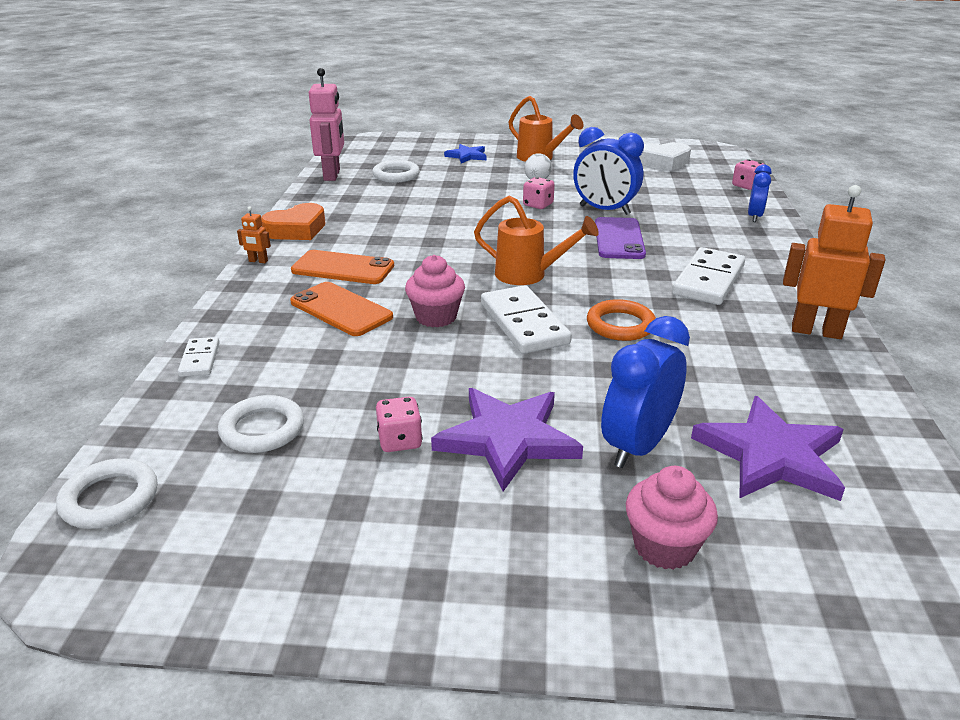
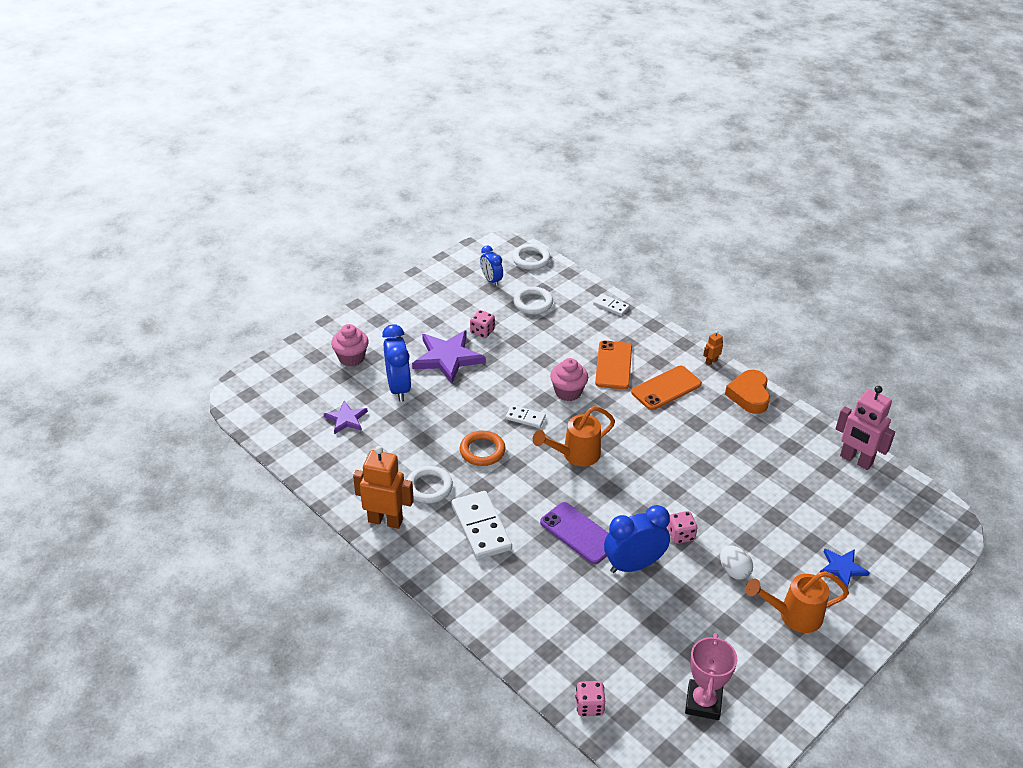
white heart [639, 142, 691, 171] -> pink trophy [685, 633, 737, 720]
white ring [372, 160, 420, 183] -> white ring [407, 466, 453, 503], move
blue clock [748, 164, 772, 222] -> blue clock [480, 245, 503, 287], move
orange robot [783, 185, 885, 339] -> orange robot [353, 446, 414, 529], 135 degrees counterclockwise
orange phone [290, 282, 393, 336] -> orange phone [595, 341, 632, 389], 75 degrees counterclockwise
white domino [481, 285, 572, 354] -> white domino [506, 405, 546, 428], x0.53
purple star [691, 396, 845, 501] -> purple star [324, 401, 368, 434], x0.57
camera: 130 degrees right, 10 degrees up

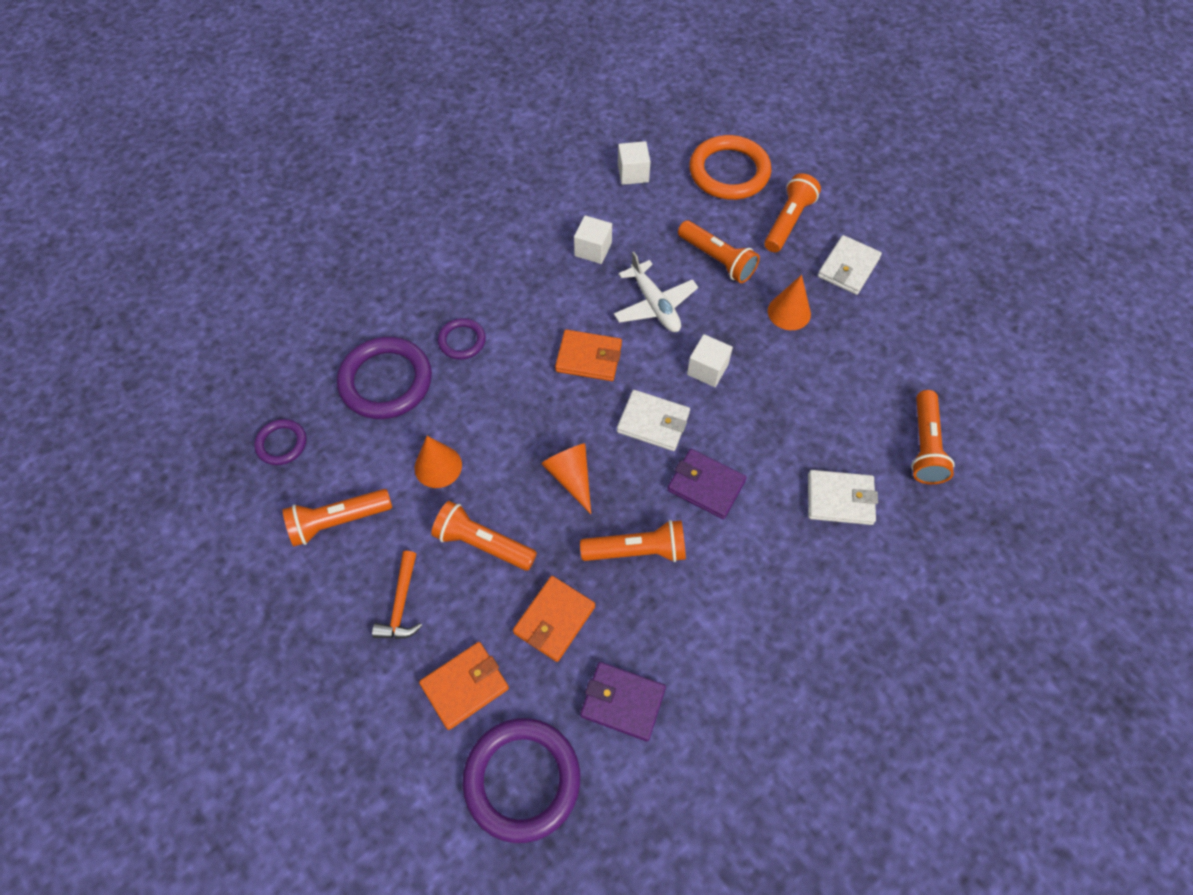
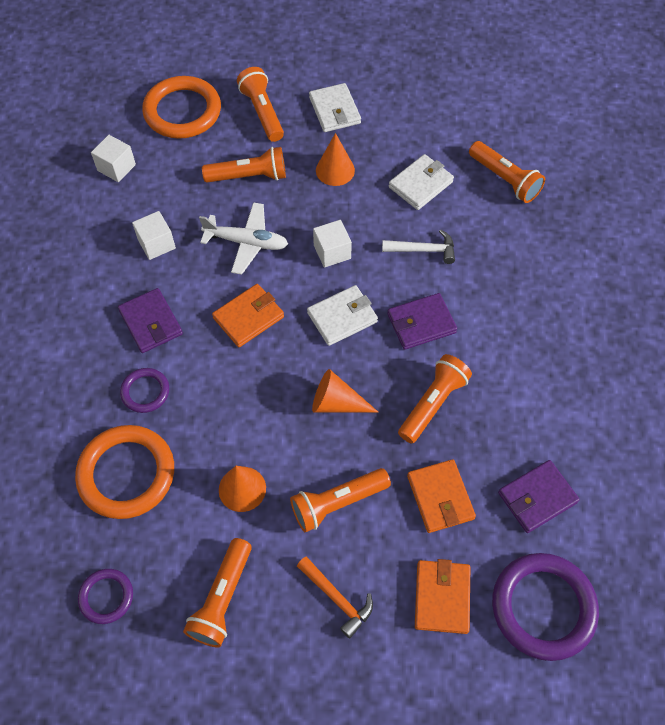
purple ring [337, 337, 432, 419] -> orange ring [75, 425, 174, 519]
white wallet [808, 470, 878, 525] -> white wallet [389, 154, 454, 210], move
none -> white hammer [382, 230, 455, 264]
none -> purple wallet [118, 288, 183, 353]
camera: 50 degrees left, 0 degrees up

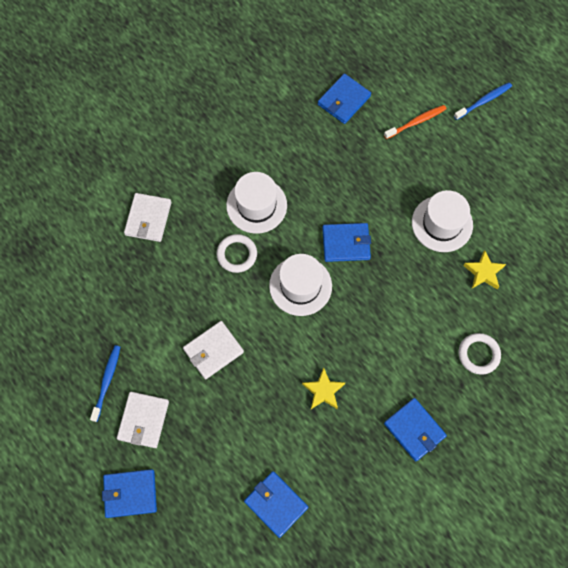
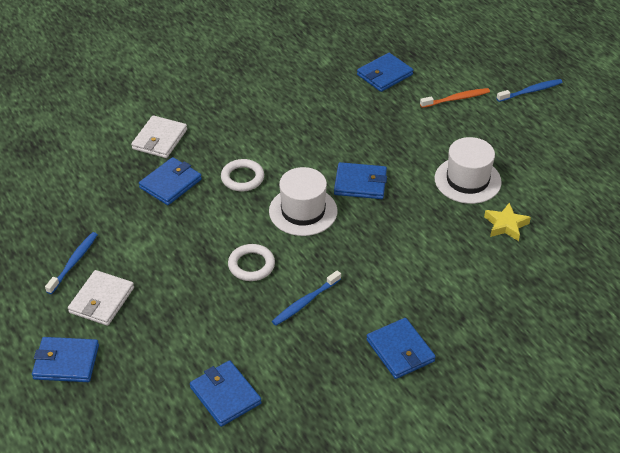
white hat [226, 172, 287, 234] -> none
white wallet [183, 321, 244, 379] -> none
white ring [458, 333, 501, 375] -> white ring [228, 244, 275, 281], move
yellow star [302, 368, 346, 409] -> blue toothbrush [272, 270, 341, 326]
none -> blue wallet [139, 157, 202, 205]
camera: 10 degrees right, 25 degrees down

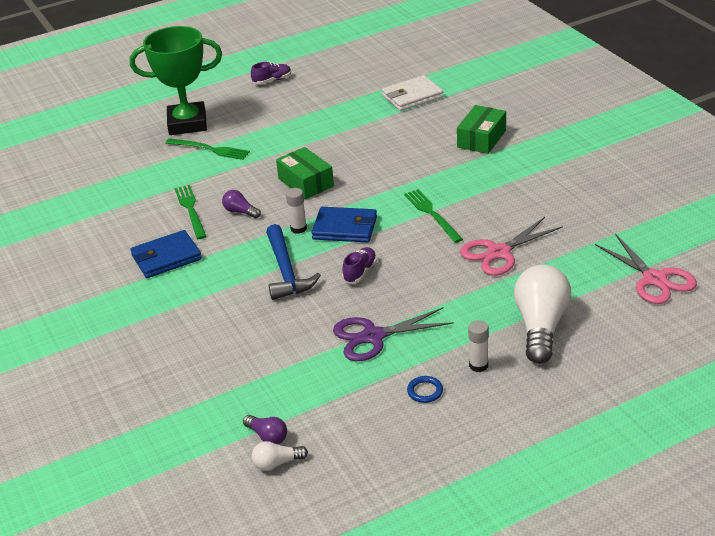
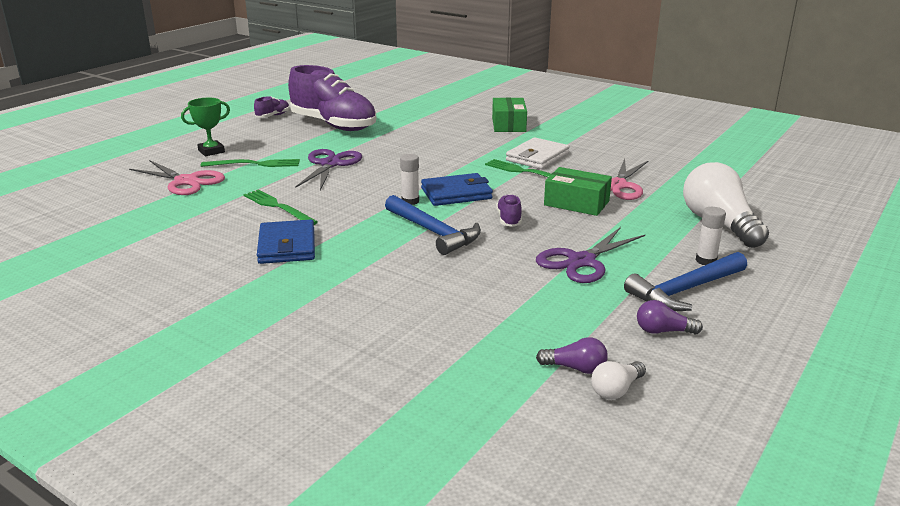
green trophy [130, 26, 222, 135] -> green trophy [181, 98, 230, 156], x0.51
white wallet [382, 75, 444, 111] -> white wallet [506, 137, 569, 169], move
green box [276, 147, 334, 199] -> green box [544, 167, 612, 216], move
purple light bulb [222, 190, 261, 218] -> purple light bulb [637, 300, 703, 334], move
blue wallet [130, 230, 202, 278] -> blue wallet [257, 219, 315, 264], 45 degrees counterclockwise
pink scissors [595, 234, 697, 304] -> pink scissors [129, 160, 225, 195], move
blue ring [407, 376, 443, 403] -> blue hammer [624, 252, 747, 311]
none -> purple shoe [288, 65, 376, 131]
none -> purple scissors [295, 149, 362, 190]
camera: 30 degrees left, 10 degrees down

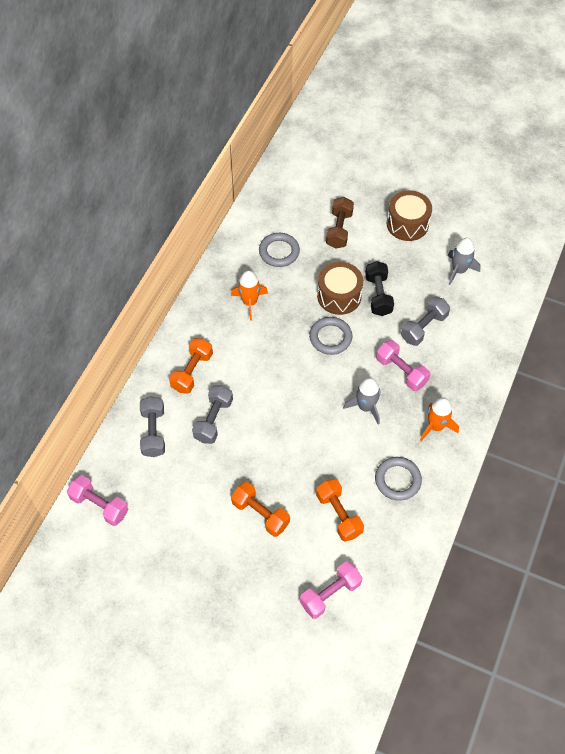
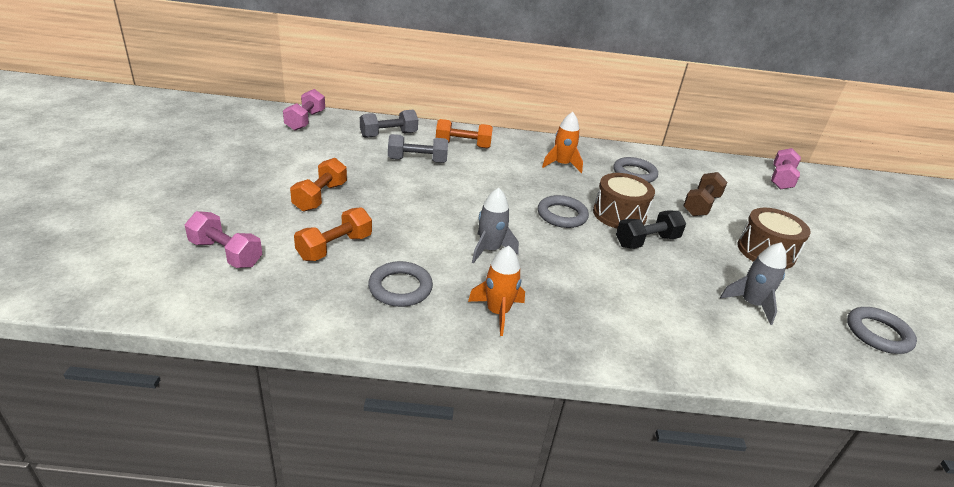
brown dumbbell [326, 197, 354, 249] -> brown dumbbell [683, 172, 727, 216], 45 degrees counterclockwise
grey dumbbell [401, 297, 450, 346] -> none
pink dumbbell [376, 340, 430, 391] -> pink dumbbell [771, 148, 801, 189], move
none -> grey ring [847, 307, 917, 354]
camera: 65 degrees right, 25 degrees down

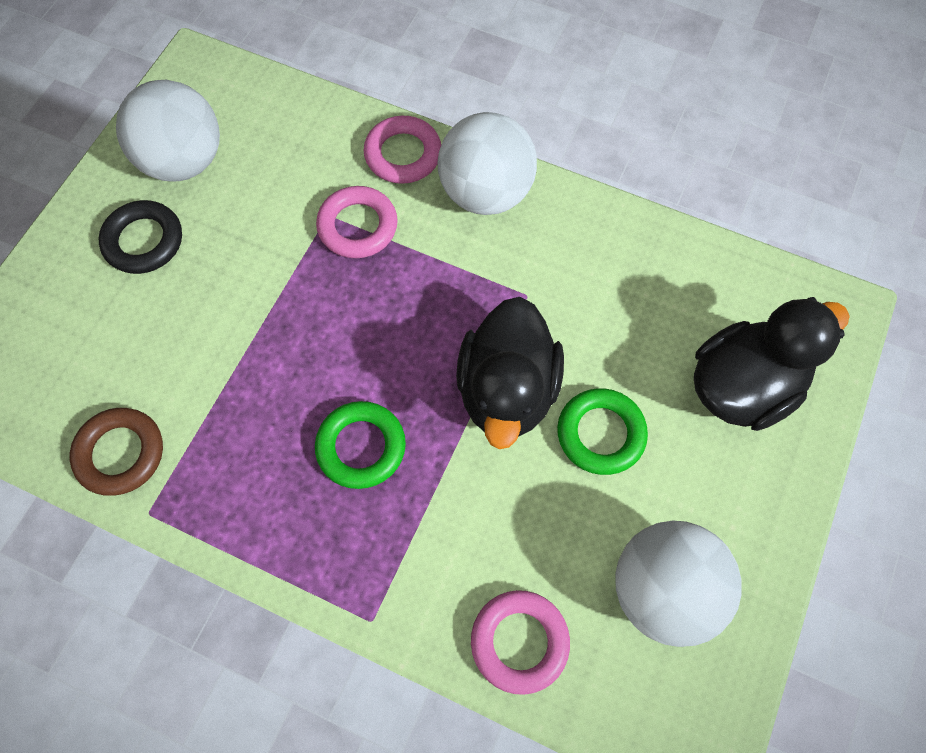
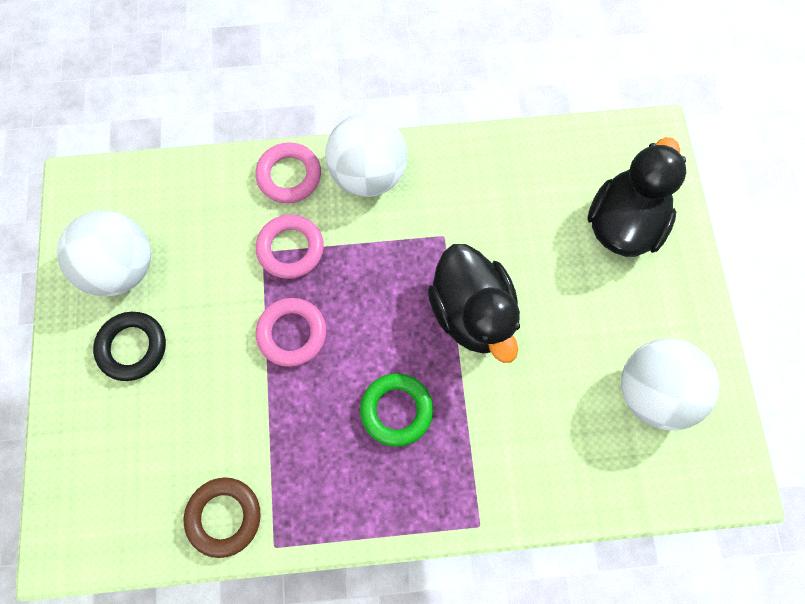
green ring [557, 388, 648, 475] -> none
pink ring [471, 590, 570, 695] -> pink ring [256, 298, 326, 367], move
camera: 30 degrees left, 5 degrees up

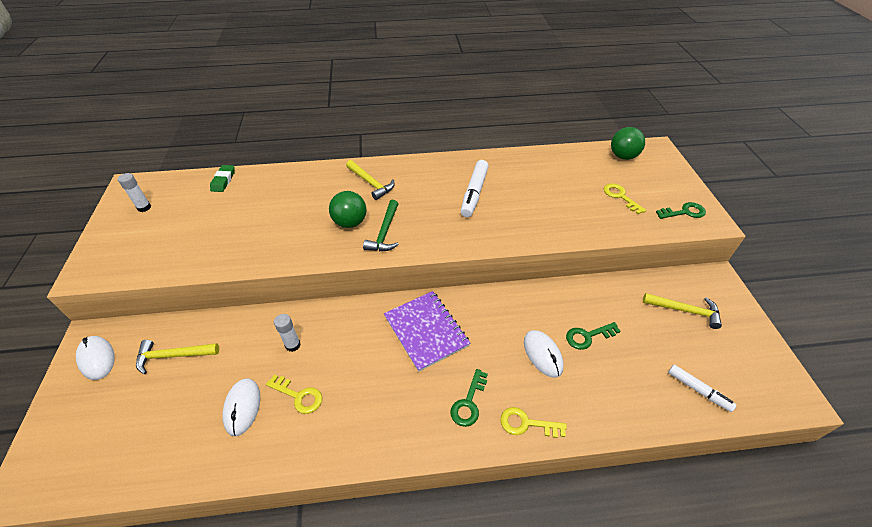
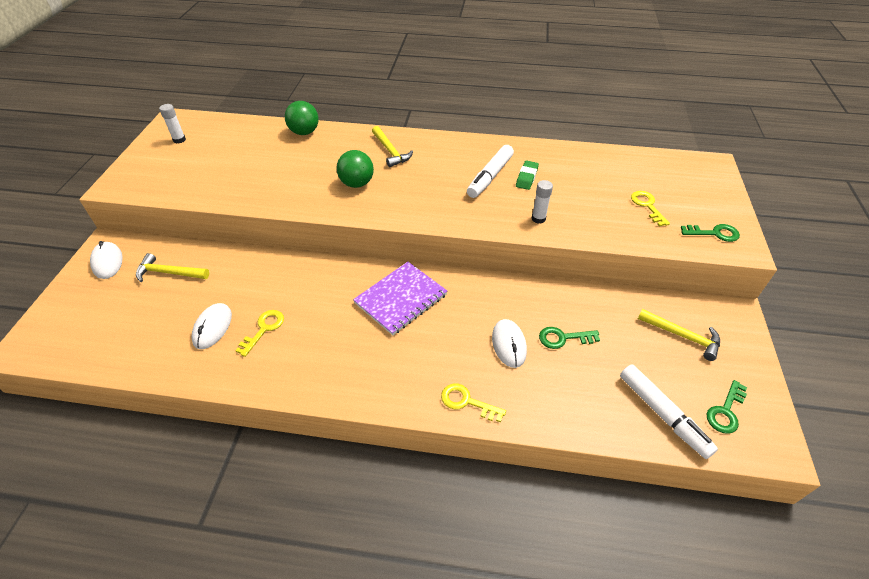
green ball [611, 127, 645, 160] -> green ball [285, 101, 319, 135], move
green eraser [210, 165, 235, 192] -> green eraser [516, 160, 539, 190], move
green hammer [363, 200, 399, 251] -> none
purple notebook [384, 291, 470, 372] -> purple notebook [353, 262, 447, 335], 60 degrees clockwise
white glue stick [274, 314, 301, 352] -> white glue stick [532, 180, 553, 224], move
white marker [668, 365, 737, 412] -> white marker [620, 364, 718, 459], x1.58
green key [451, 369, 488, 427] -> green key [707, 380, 747, 434], move
yellow key [266, 375, 322, 414] -> yellow key [235, 310, 284, 357], 105 degrees counterclockwise
camera: 15 degrees right, 0 degrees up

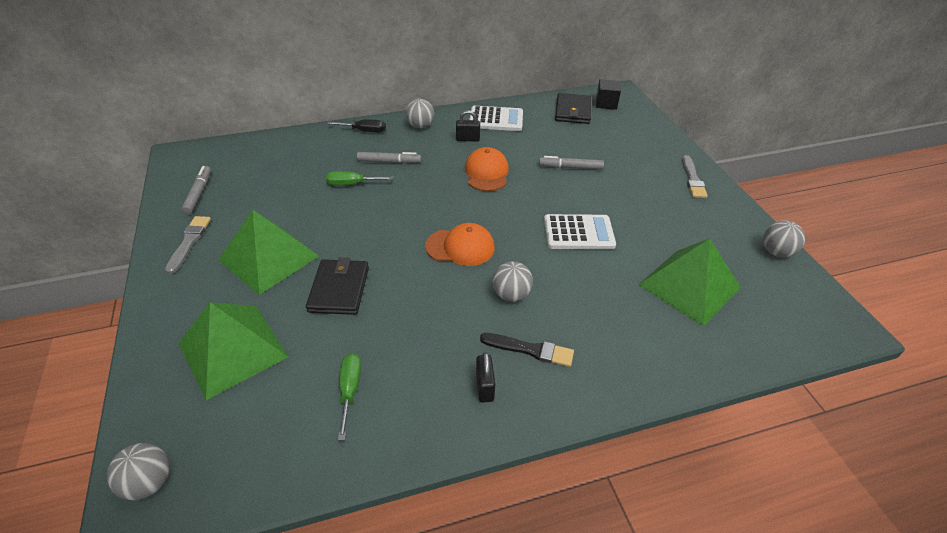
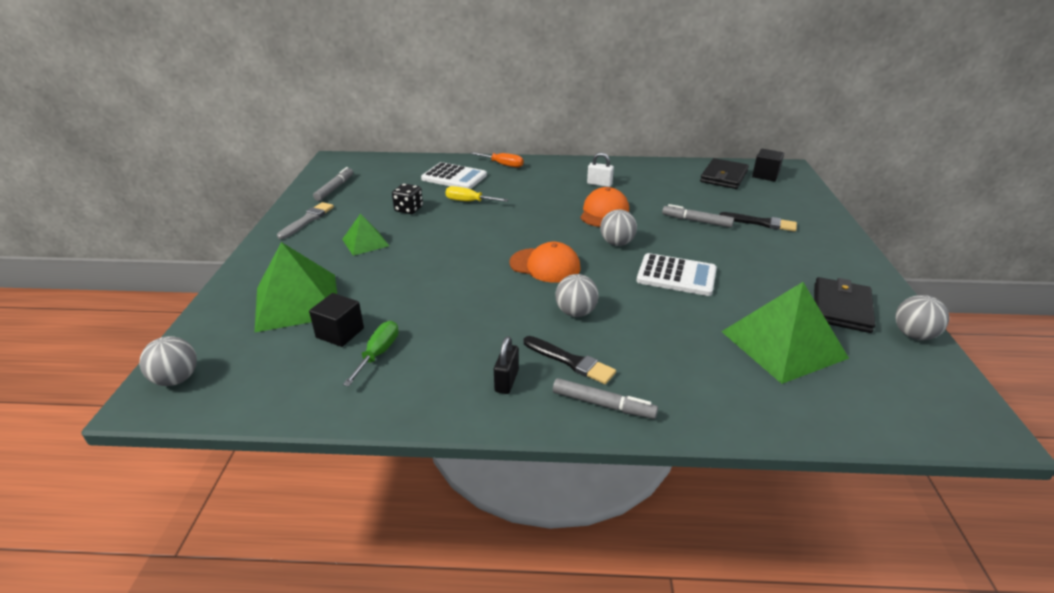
grey ball [405, 99, 434, 128] -> grey ball [600, 209, 637, 246], move
white calculator [470, 106, 523, 131] -> white calculator [421, 162, 487, 189], move
black padlock [456, 110, 480, 142] -> white padlock [587, 152, 614, 187]
black screwdriver [327, 119, 386, 132] -> orange screwdriver [470, 152, 524, 168]
grey marker [357, 152, 421, 163] -> grey marker [553, 378, 658, 419], move
grey brush [682, 155, 708, 198] -> none
green screwdriver [326, 171, 393, 186] -> yellow screwdriver [445, 186, 508, 202]
green pyramid [218, 210, 319, 295] -> green pyramid [342, 213, 389, 256], x0.55
black wallet [306, 257, 369, 315] -> black wallet [814, 277, 875, 333], move
none -> black dice [392, 183, 423, 214]
none -> black brush [719, 212, 797, 232]
none -> black cube [309, 293, 364, 347]
camera: 20 degrees right, 10 degrees down

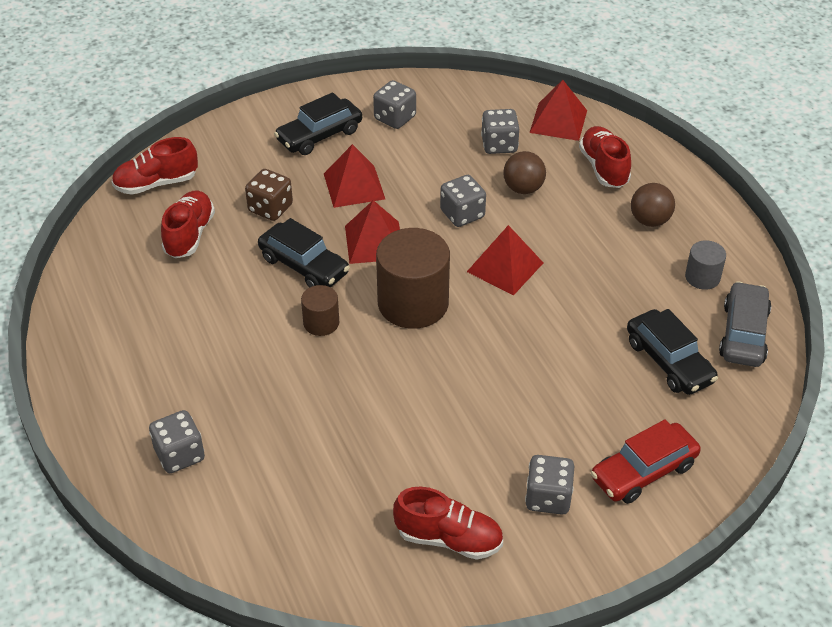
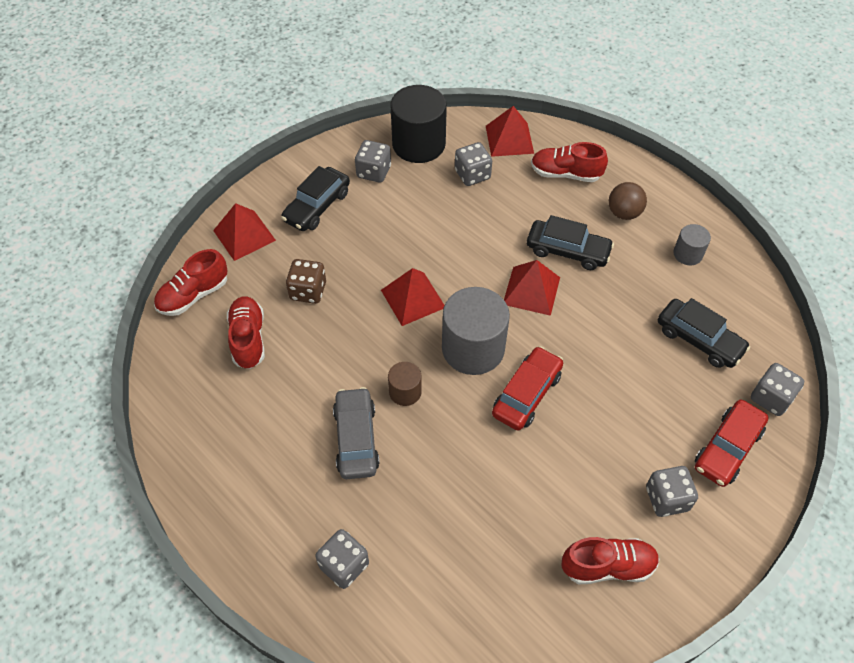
red shoe [579, 126, 631, 188] -> red shoe [531, 142, 608, 182], 45 degrees counterclockwise
red pyramid [324, 144, 385, 208] -> red pyramid [213, 203, 276, 261], move
brown ball [503, 151, 546, 194] -> none
grey dice [440, 175, 486, 227] -> grey dice [751, 363, 804, 416], move
black car [258, 218, 350, 288] -> black car [527, 215, 614, 270], move
brown cylinder [376, 228, 450, 329] -> grey cylinder [442, 287, 510, 375]
grey car [719, 281, 771, 367] -> grey car [333, 387, 380, 479], move
none -> black cylinder [390, 85, 447, 163]
none -> red car [492, 346, 563, 431]
camera: 20 degrees left, 10 degrees up

